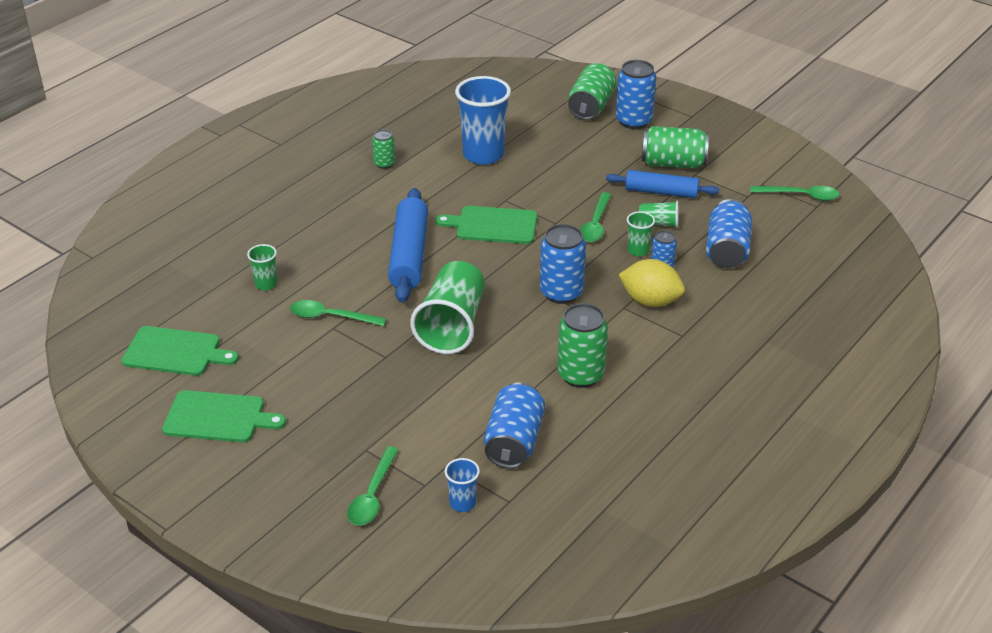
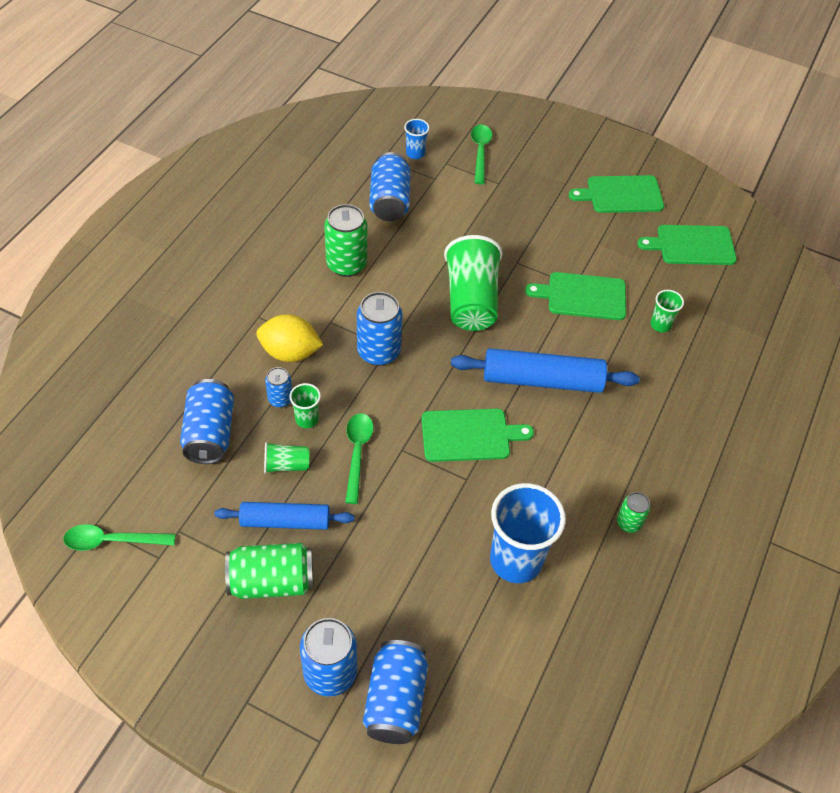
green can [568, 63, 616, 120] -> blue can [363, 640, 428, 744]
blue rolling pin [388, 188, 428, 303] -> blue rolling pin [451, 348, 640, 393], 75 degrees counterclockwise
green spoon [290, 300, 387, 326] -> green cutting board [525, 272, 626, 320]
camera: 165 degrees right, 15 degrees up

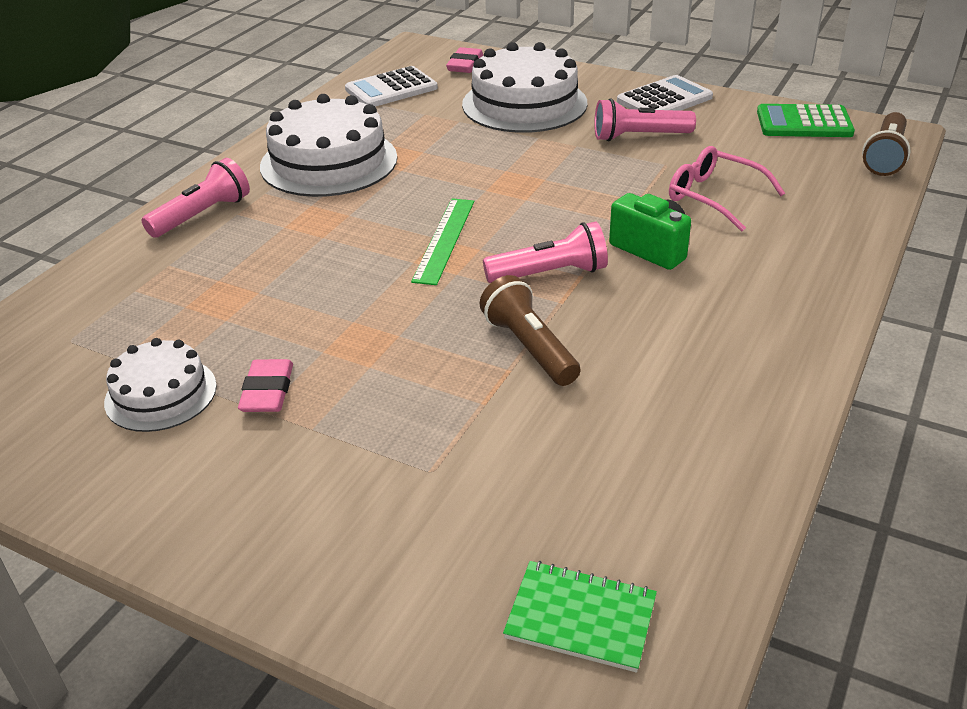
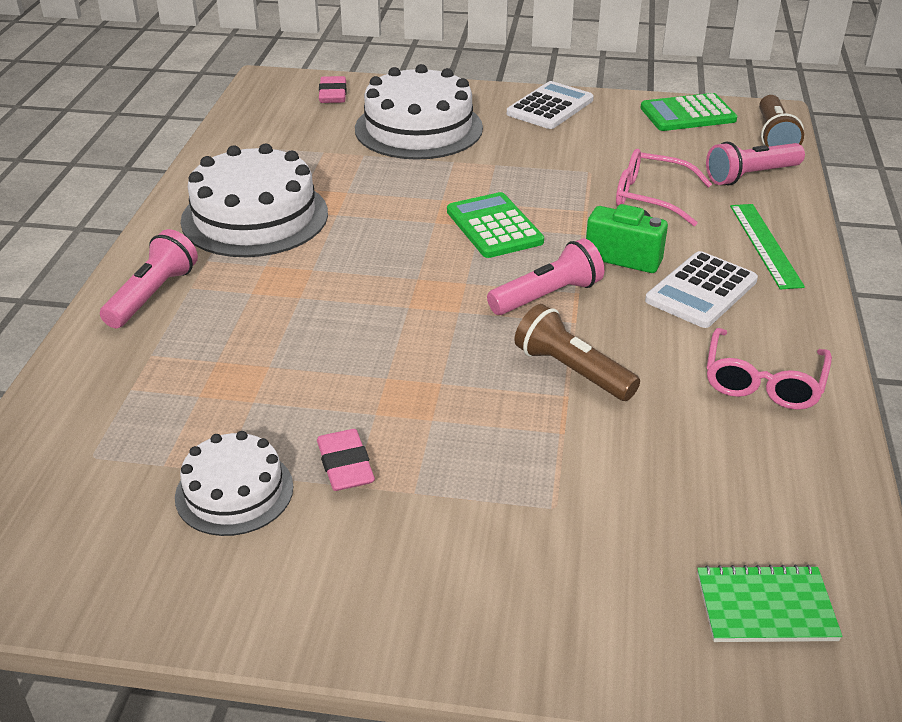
white calculator [345, 66, 438, 107] -> white calculator [645, 251, 758, 328], move
pink flashlight [594, 98, 696, 142] -> pink flashlight [706, 142, 805, 186], move
green ruler [411, 198, 474, 285] -> green ruler [730, 204, 805, 289], move
none -> green calculator [447, 192, 544, 258]
none -> pink glasses [707, 328, 832, 410]
camera: 20 degrees left, 0 degrees up

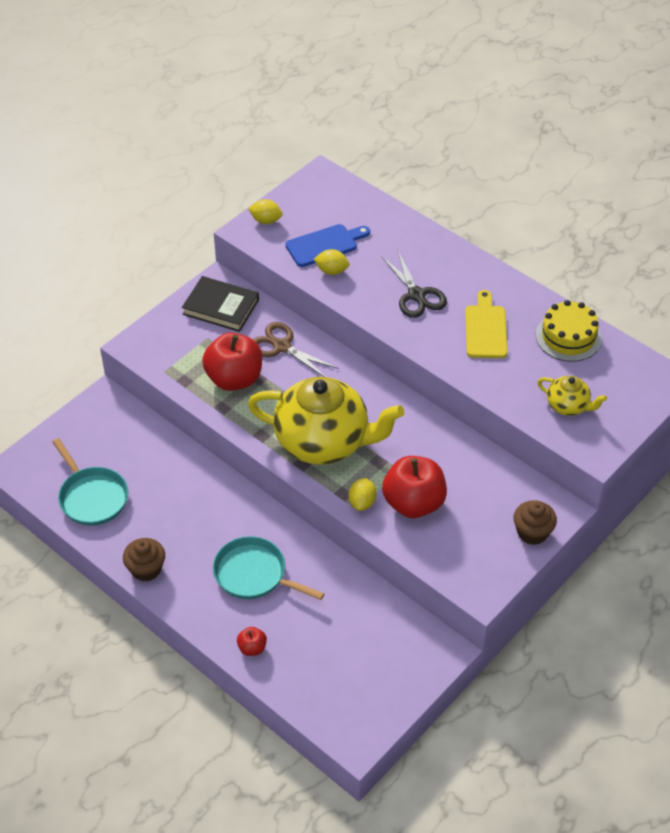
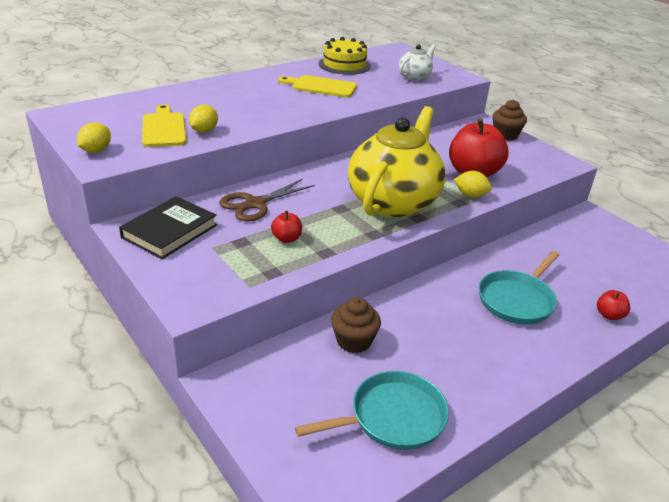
blue cutting board [285, 224, 370, 267] -> yellow cutting board [142, 104, 186, 147]
black scissors [381, 251, 447, 318] -> none
red apple [202, 332, 262, 391] -> red apple [271, 211, 302, 243], x0.45
yellow teapot [537, 376, 607, 416] -> white teapot [399, 44, 436, 81]
brown cupcake [123, 538, 165, 582] -> brown cupcake [331, 297, 381, 353], move
camera: 80 degrees left, 15 degrees down

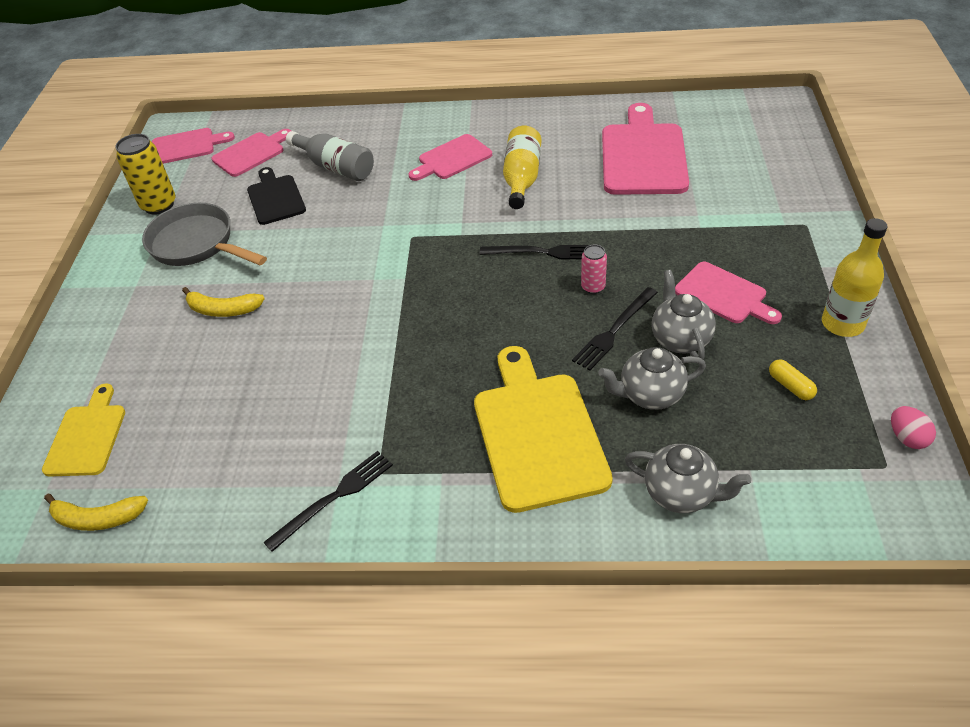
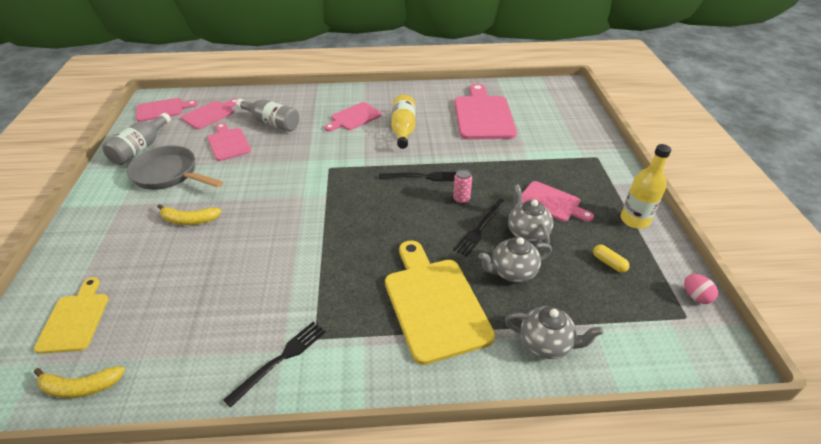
yellow can [115, 134, 176, 215] -> grey bottle [103, 113, 171, 165]
black cutting board [247, 167, 306, 225] -> pink cutting board [208, 123, 251, 161]
camera: 10 degrees left, 5 degrees down

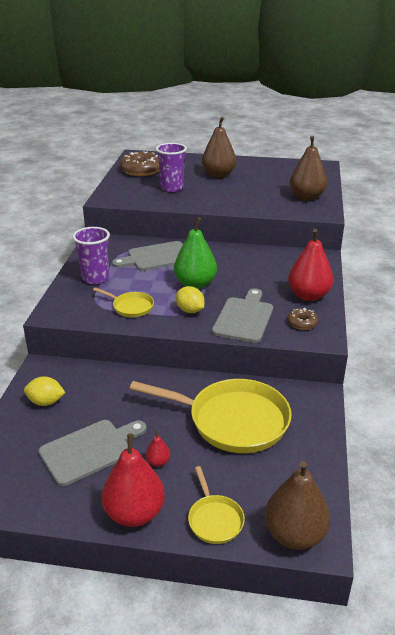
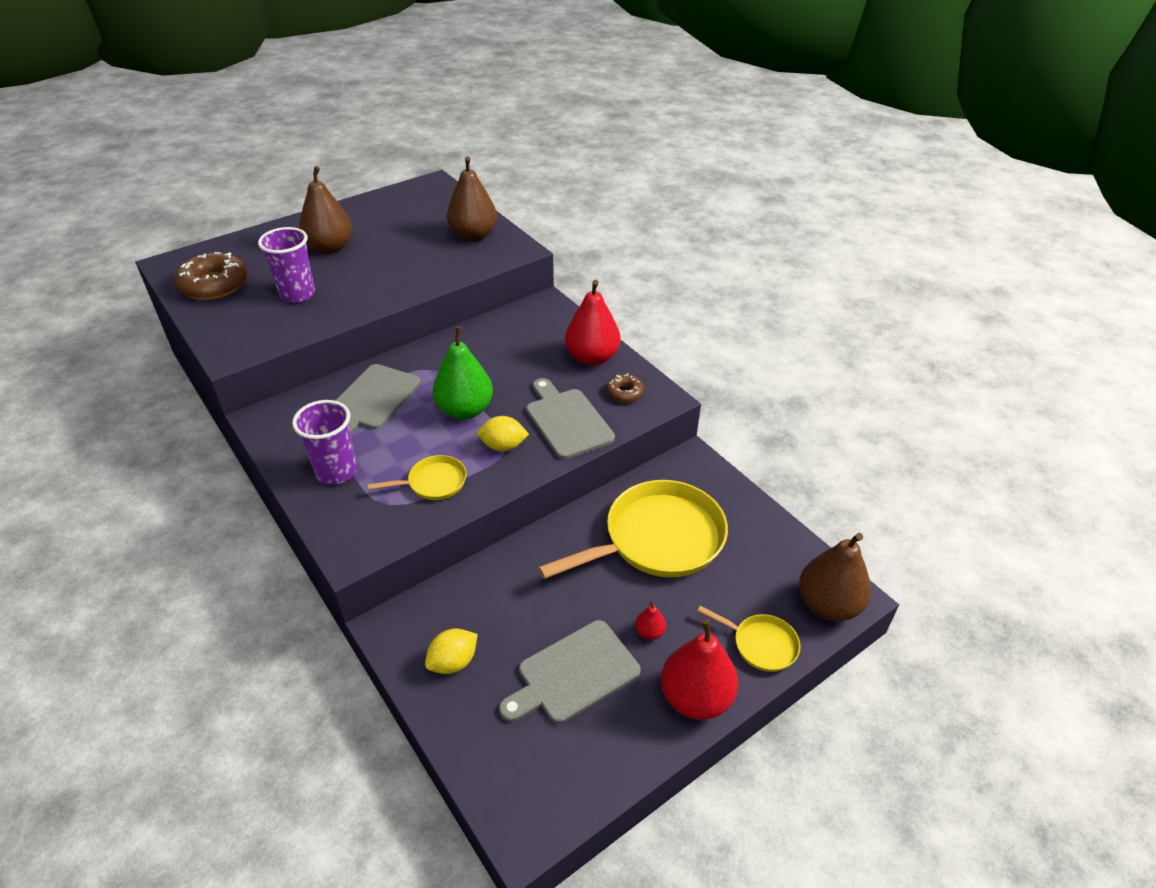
grey cutting board [39, 420, 147, 486] -> grey cutting board [499, 620, 641, 724], 135 degrees counterclockwise
camera: 45 degrees left, 10 degrees up

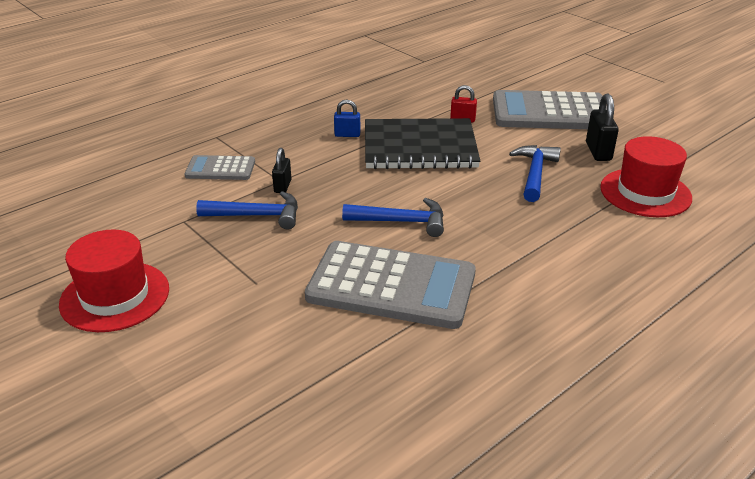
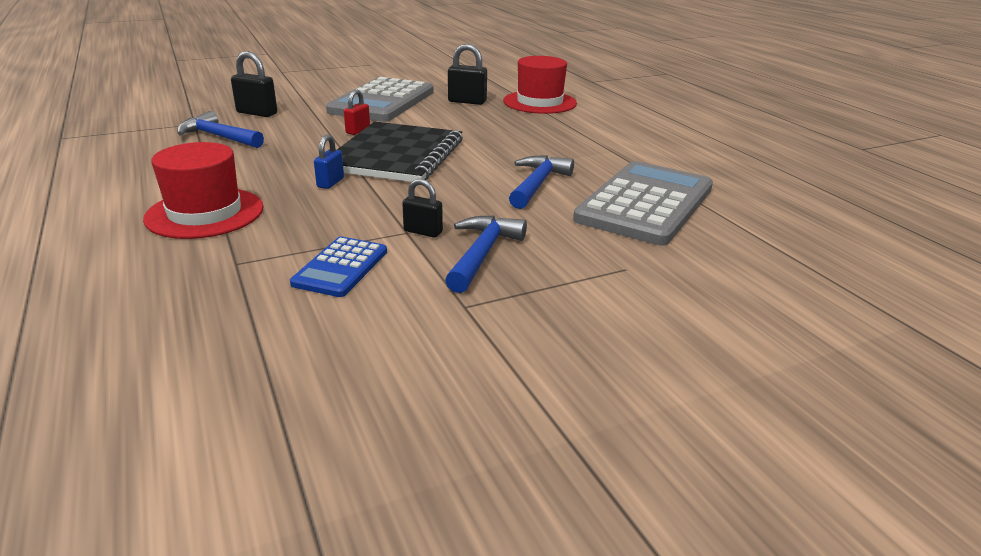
blue hammer [509, 145, 561, 202] -> blue hammer [177, 111, 264, 148], move
grey calculator [184, 155, 255, 180] -> blue calculator [290, 237, 387, 297]
red hat [59, 230, 169, 332] -> red hat [143, 142, 264, 239], move
none -> black padlock [231, 51, 277, 117]
camera: 75 degrees left, 5 degrees down

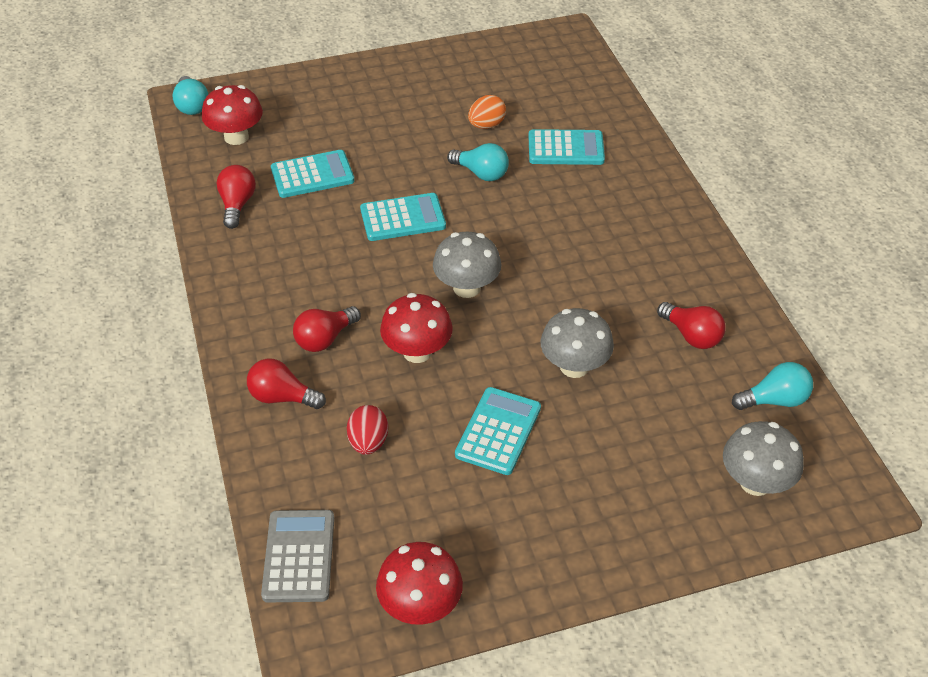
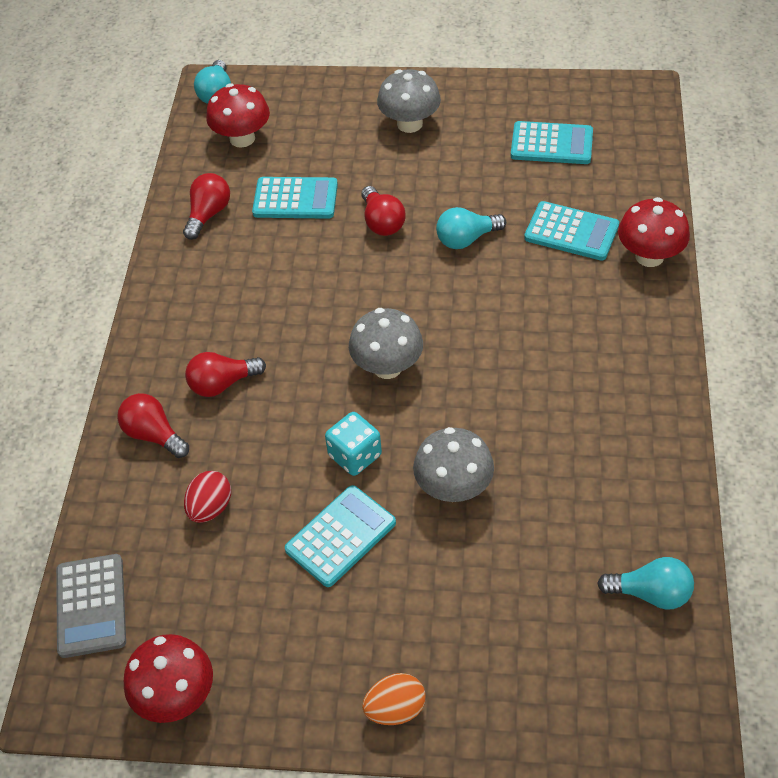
orange egg [468, 95, 506, 129] -> orange egg [362, 673, 426, 725], move
turquoise light bulb [447, 143, 509, 181] -> turquoise light bulb [436, 207, 506, 249], 105 degrees clockwise
turquoise calculator [360, 193, 446, 241] -> turquoise calculator [511, 121, 593, 164], move
red mushroom [380, 293, 453, 363] -> red mushroom [618, 197, 690, 267], move
red light bulb [657, 302, 726, 349] -> red light bulb [361, 186, 406, 236], move
grey mushroom [723, 421, 804, 496] -> grey mushroom [377, 69, 441, 133], move
grey calculator [261, 510, 334, 602] -> grey calculator [56, 554, 126, 658], 150 degrees clockwise
none -> turquoise dice [325, 412, 382, 476]
camera: 25 degrees right, 5 degrees up

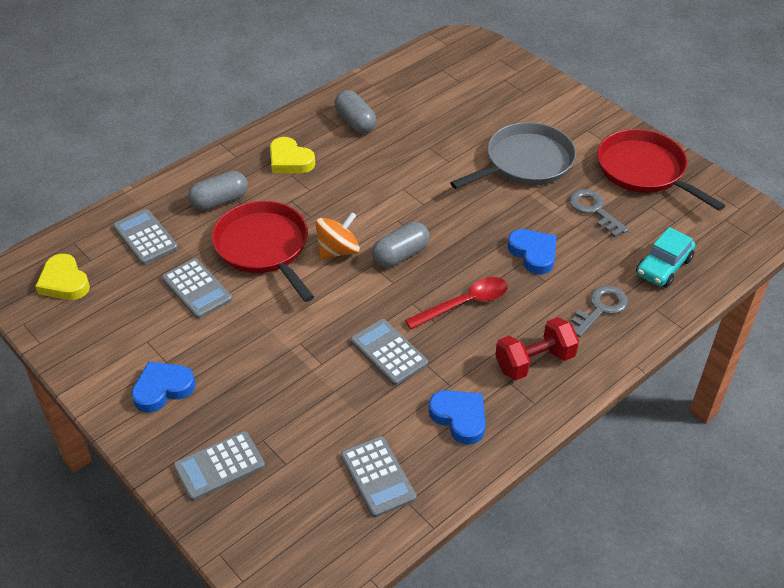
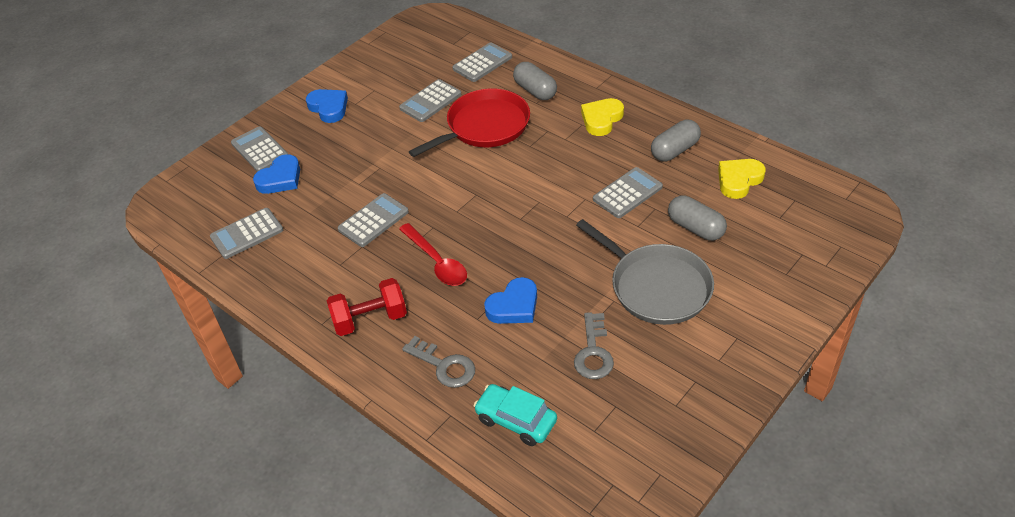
red pan [597, 129, 725, 211] -> none
grey key [569, 189, 629, 238] -> grey key [574, 312, 614, 379], 135 degrees clockwise
orange spinning top [316, 212, 360, 259] -> none
grey capsule [372, 222, 430, 267] -> grey capsule [668, 195, 727, 241], move
yellow heart [35, 254, 90, 300] -> yellow heart [718, 159, 766, 199], move
red dumbbell [495, 317, 579, 380] -> red dumbbell [327, 278, 407, 336], 75 degrees counterclockwise
blue heart [429, 390, 486, 445] -> blue heart [253, 154, 300, 194], move
none -> grey calculator [593, 167, 663, 218]
camera: 85 degrees right, 0 degrees up

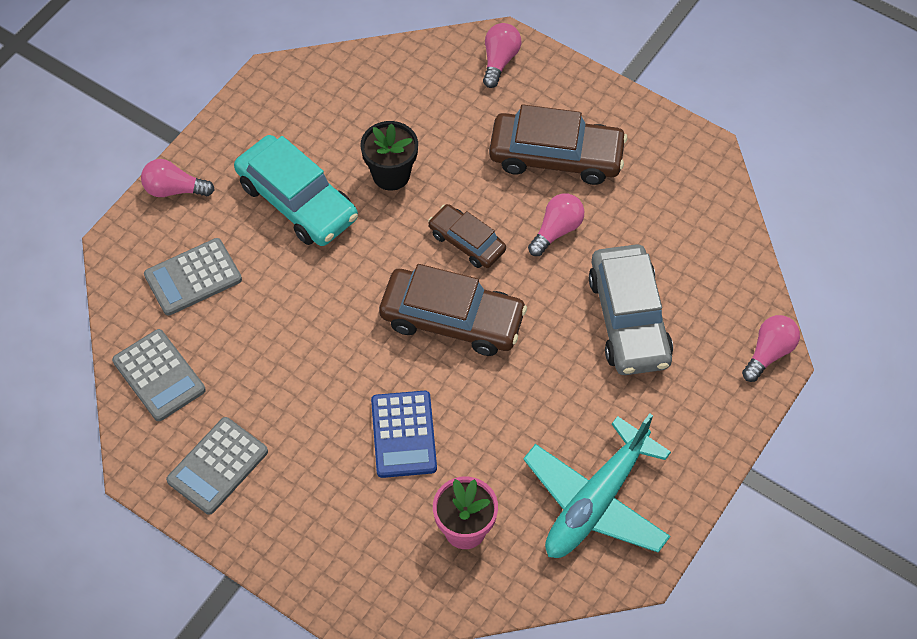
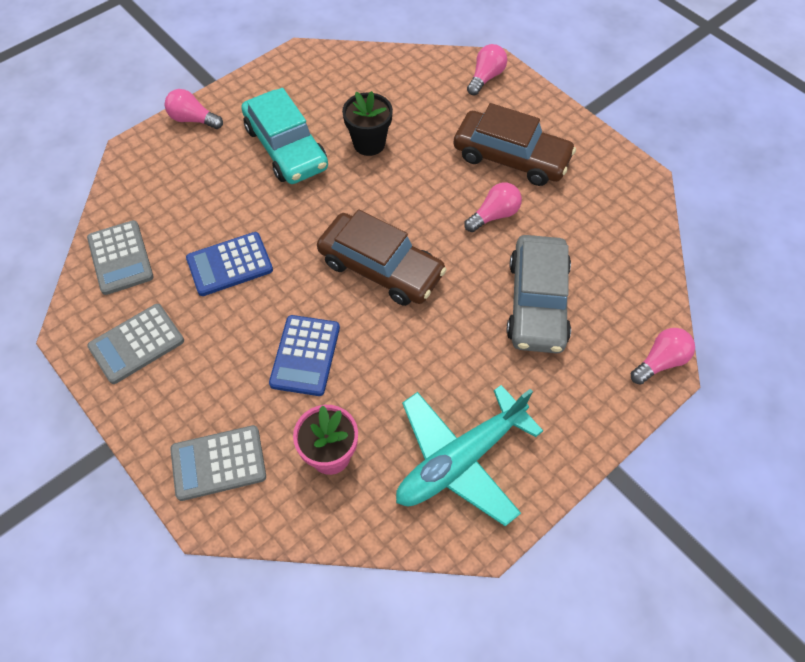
brown car [428, 204, 506, 268] -> none
grey calculator [144, 238, 242, 316] -> grey calculator [170, 425, 266, 501], move
none -> blue calculator [186, 232, 273, 296]
camera: 15 degrees right, 0 degrees up

